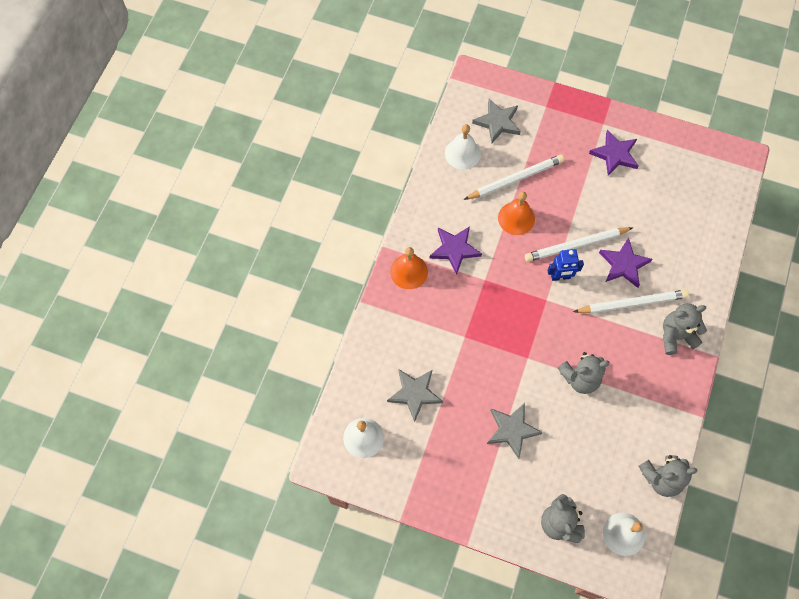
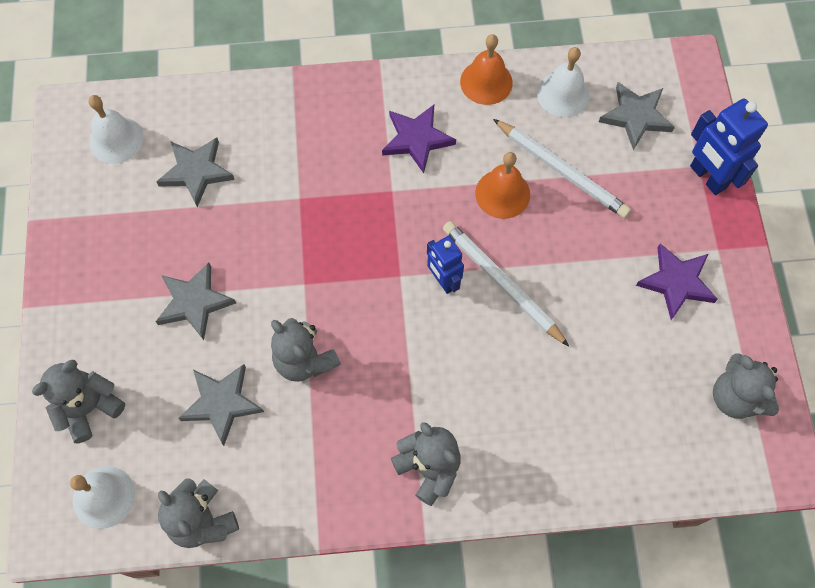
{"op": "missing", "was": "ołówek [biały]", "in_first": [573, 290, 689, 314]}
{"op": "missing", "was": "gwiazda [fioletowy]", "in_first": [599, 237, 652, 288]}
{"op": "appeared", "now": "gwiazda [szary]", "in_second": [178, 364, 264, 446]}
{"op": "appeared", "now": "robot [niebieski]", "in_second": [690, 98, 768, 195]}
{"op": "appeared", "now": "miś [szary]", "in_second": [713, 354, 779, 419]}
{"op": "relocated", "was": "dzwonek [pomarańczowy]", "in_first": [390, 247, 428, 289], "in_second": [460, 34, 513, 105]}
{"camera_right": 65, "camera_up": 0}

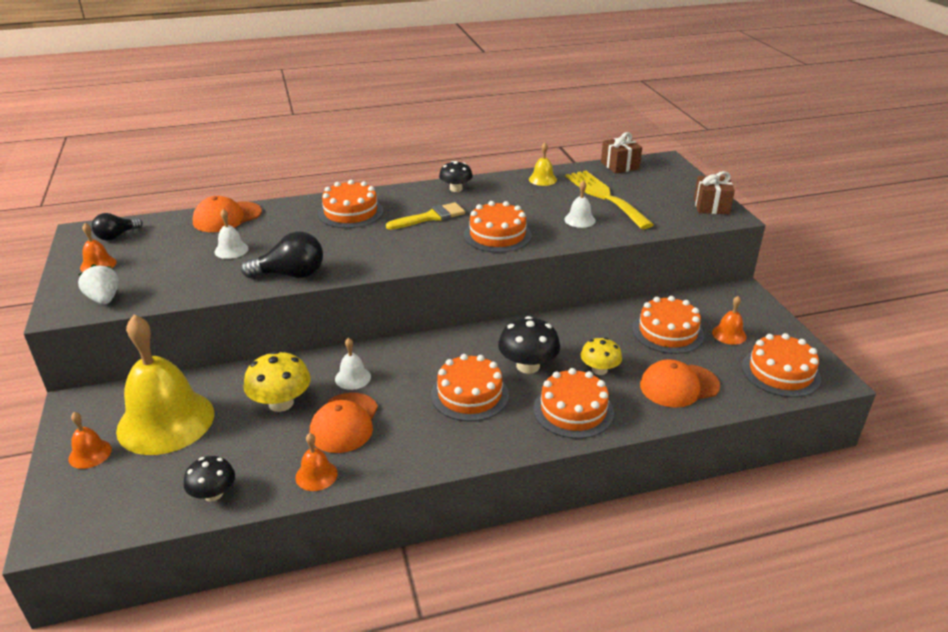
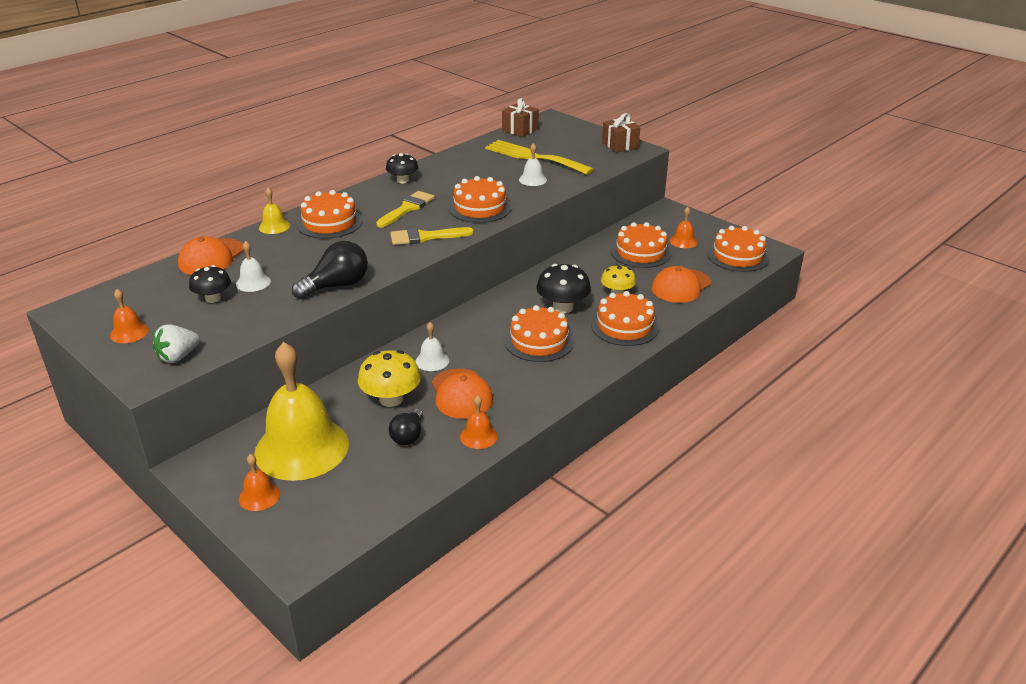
{"op": "appeared", "now": "pędzel [żółty]", "in_second": [390, 227, 474, 245]}
{"op": "relocated", "was": "żarówka [czarny]", "in_first": [92, 213, 143, 241], "in_second": [389, 408, 423, 445]}
{"op": "relocated", "was": "grzyb [czarny]", "in_first": [184, 456, 235, 502], "in_second": [189, 265, 231, 303]}
{"op": "relocated", "was": "dzwonek [żółty]", "in_first": [529, 143, 557, 186], "in_second": [259, 188, 290, 234]}
{"op": "spun", "was": "truskawka [biały]", "in_first": [78, 264, 119, 305], "in_second": [153, 324, 200, 363], "clockwise": -75}
{"camera_right": -30, "camera_up": 0}

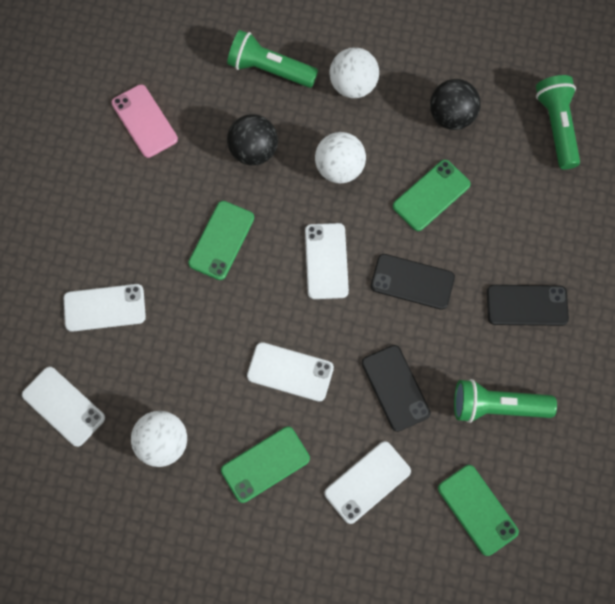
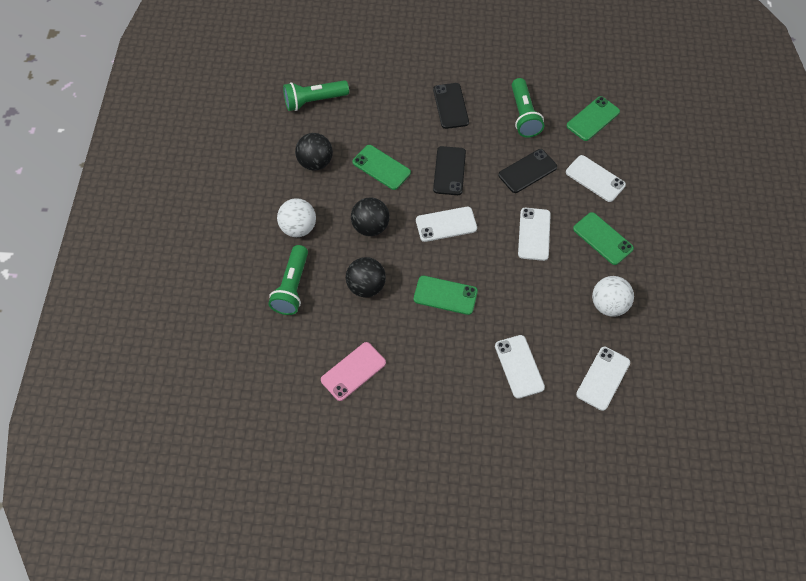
{"op": "colour", "was": "piłka [biały]", "now": "piłka [czarny]", "in_first": [315, 132, 366, 183], "in_second": [351, 197, 390, 236]}
{"camera_right": -100, "camera_up": -10}

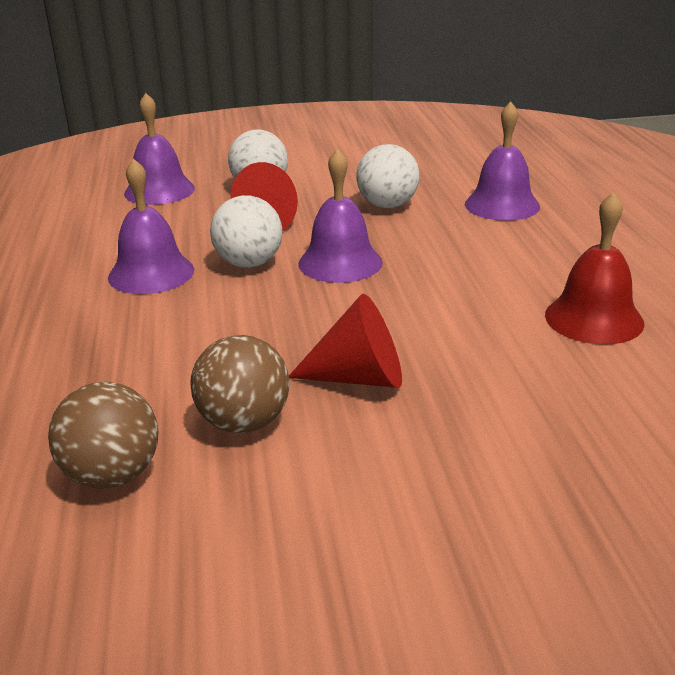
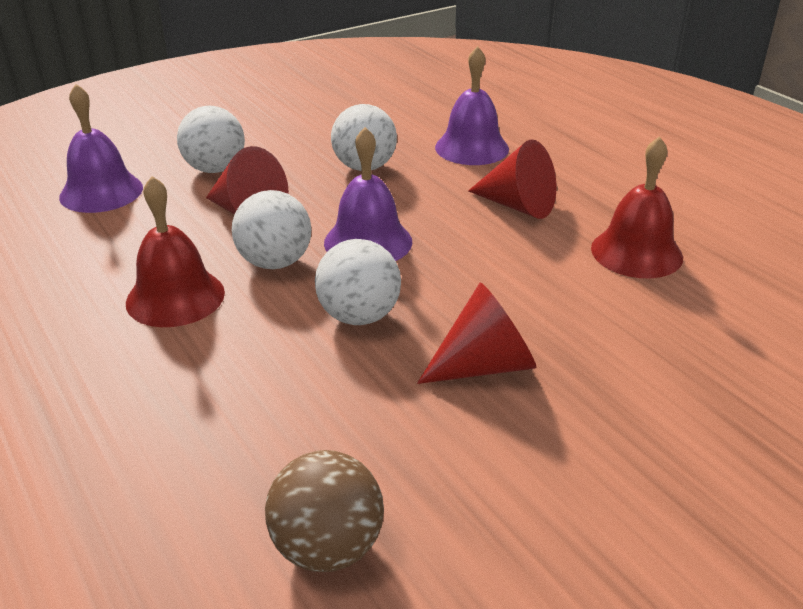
{"op": "missing", "was": "piłka [brązowy]", "in_first": [191, 335, 289, 433]}
{"op": "appeared", "now": "piłka [biały]", "in_second": [315, 239, 401, 325]}
{"op": "appeared", "now": "stożek [czerwony]", "in_second": [468, 140, 556, 219]}
{"op": "colour", "was": "dzwonek [fioletowy]", "now": "dzwonek [czerwony]", "in_first": [108, 158, 194, 294], "in_second": [126, 176, 225, 327]}
{"camera_right": -25, "camera_up": 5}

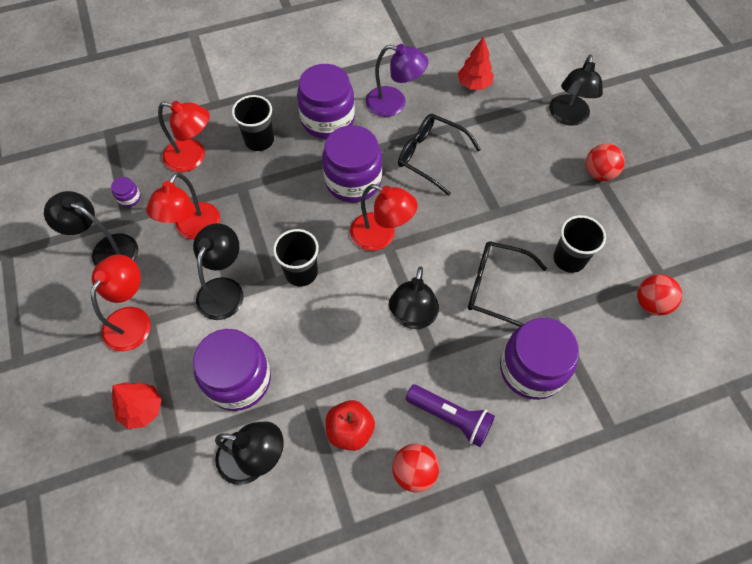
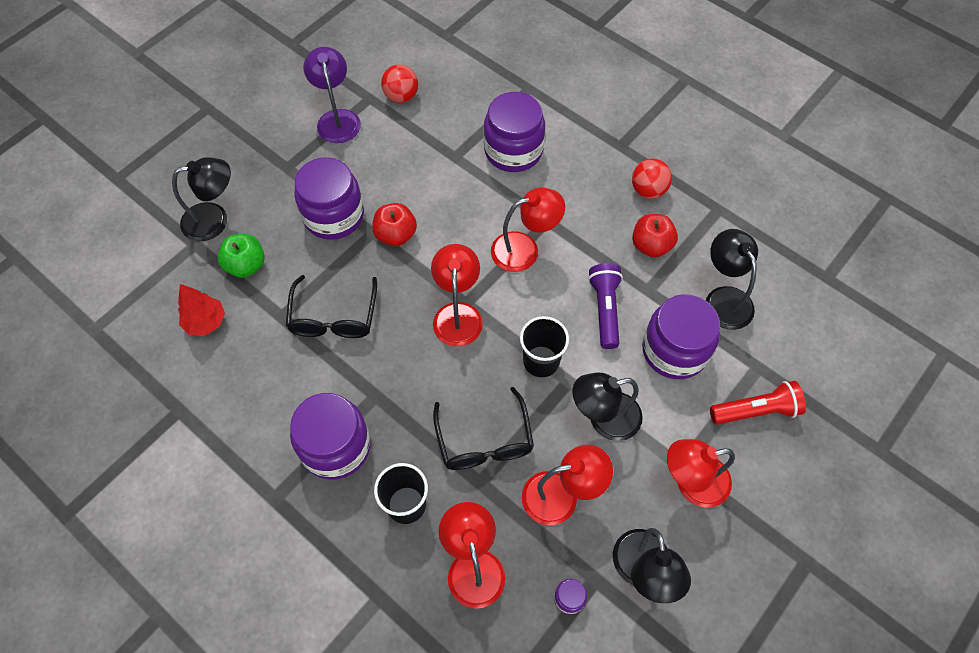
{"op": "missing", "was": "szklanka [czarny]", "in_first": [553, 215, 606, 273]}
{"op": "missing", "was": "piłka [czerwony]", "in_first": [586, 143, 625, 181]}
{"op": "appeared", "now": "jabłko [zielony]", "in_second": [218, 234, 265, 278]}
{"op": "appeared", "now": "jabłko [czerwony]", "in_second": [372, 203, 417, 246]}
{"op": "relocated", "was": "słoik [fioletowy]", "in_first": [322, 125, 382, 202], "in_second": [295, 157, 364, 240]}
{"op": "relocated", "was": "lampka [fioletowy]", "in_first": [366, 44, 428, 117], "in_second": [303, 47, 361, 143]}
{"op": "relocated", "was": "latarka [fioletowy]", "in_first": [406, 385, 495, 447], "in_second": [588, 263, 623, 349]}
{"op": "relocated", "was": "okulary [czarny]", "in_first": [468, 241, 547, 327], "in_second": [433, 387, 534, 470]}
{"op": "exchanged", "was": "drzewko [czerwony]", "now": "latarka [czerwony]", "in_first": [112, 382, 162, 429], "in_second": [710, 381, 806, 425]}
{"op": "colour", "was": "lampka [czarny]", "now": "lampka [czerwony]", "in_first": [389, 266, 439, 329], "in_second": [491, 188, 565, 272]}
{"camera_right": -120, "camera_up": 0}

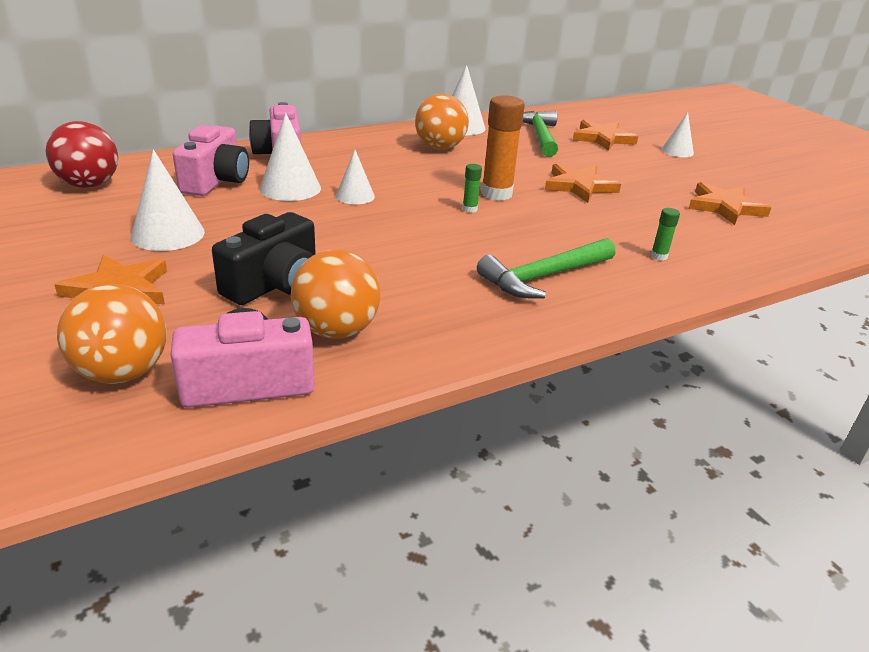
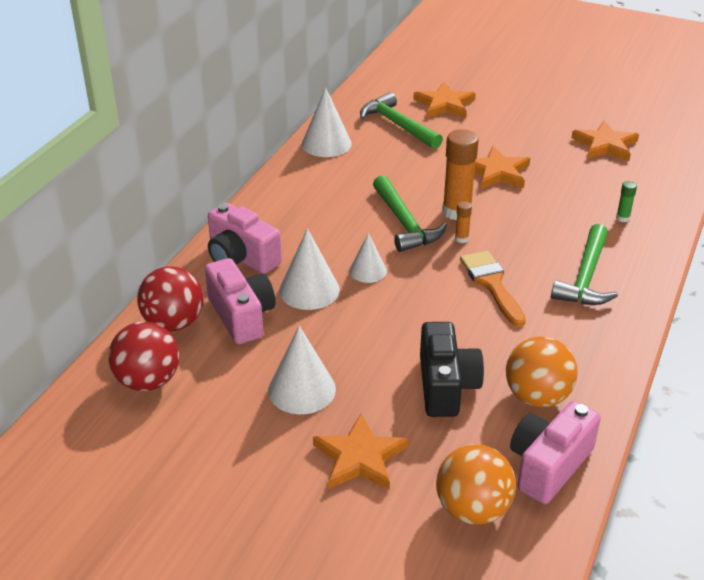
{"op": "missing", "was": "piłka [pomarańczowy]", "in_first": [415, 94, 469, 150]}
{"op": "missing", "was": "stożek [biały]", "in_first": [661, 112, 694, 157]}
{"op": "appeared", "now": "piłka [czerwony]", "in_second": [137, 267, 203, 331]}
{"op": "appeared", "now": "młotek [zielony]", "in_second": [373, 175, 447, 252]}
{"op": "appeared", "now": "pędzel [pomarańczowy]", "in_second": [460, 251, 526, 327]}
{"op": "colour", "was": "klej w sztyfcie [zielony]", "now": "klej w sztyfcie [pomarańczowy]", "in_first": [462, 164, 482, 213], "in_second": [455, 201, 472, 243]}
{"camera_right": -35, "camera_up": 5}

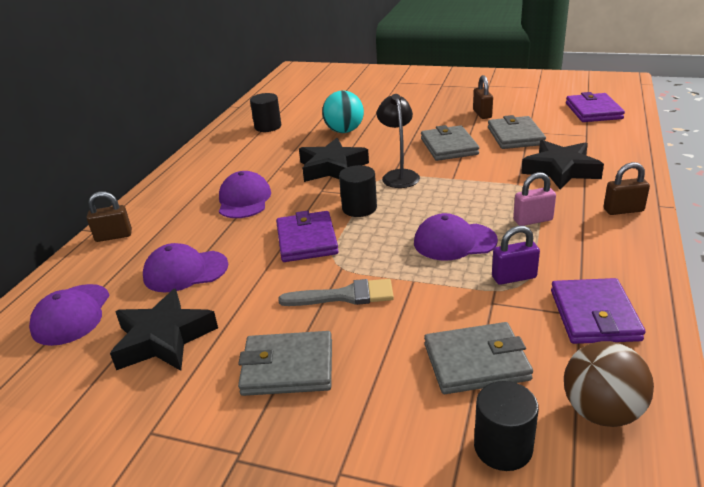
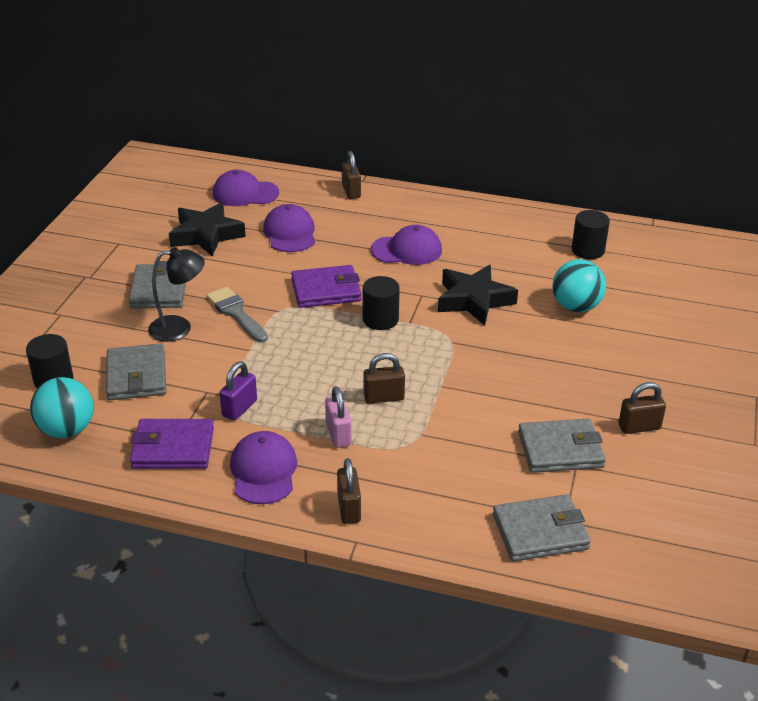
{"op": "missing", "was": "gwiazda [czarny]", "in_first": [521, 140, 604, 189]}
{"op": "missing", "was": "portfel [fioletowy]", "in_first": [566, 92, 625, 122]}
{"op": "appeared", "now": "kłódka [brązowy]", "in_second": [363, 353, 405, 404]}
{"op": "relocated", "was": "lampka [czarny]", "in_first": [377, 94, 420, 188], "in_second": [148, 247, 205, 342]}
{"op": "relocated", "was": "czapka [fioletowy]", "in_first": [414, 213, 498, 260], "in_second": [230, 431, 297, 504]}
{"op": "relocated", "was": "portfel [szary]", "in_first": [421, 125, 479, 161], "in_second": [493, 494, 591, 562]}
{"op": "colour", "was": "piłka [brązowy]", "now": "piłka [turkusowy]", "in_first": [564, 341, 654, 427], "in_second": [30, 377, 94, 438]}
{"op": "spun", "was": "pędzel [szary]", "in_first": [278, 279, 394, 306], "in_second": [206, 287, 268, 343], "clockwise": 150}
{"op": "spun", "was": "kłódka [fioletowy]", "in_first": [492, 226, 540, 285], "in_second": [220, 362, 257, 421], "clockwise": 45}
{"camera_right": 85, "camera_up": 5}

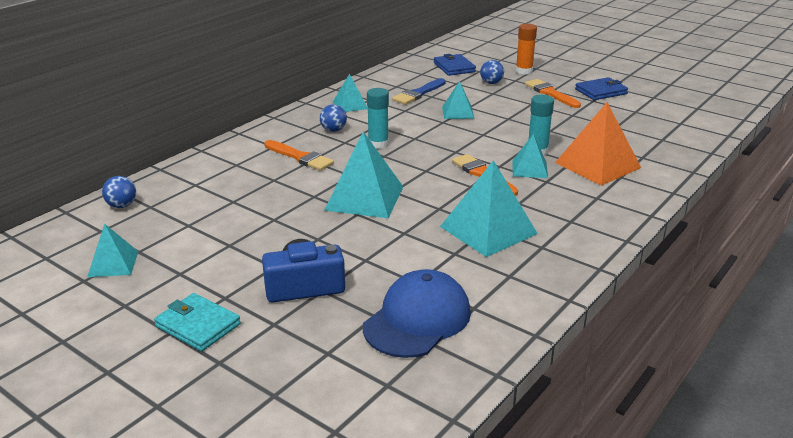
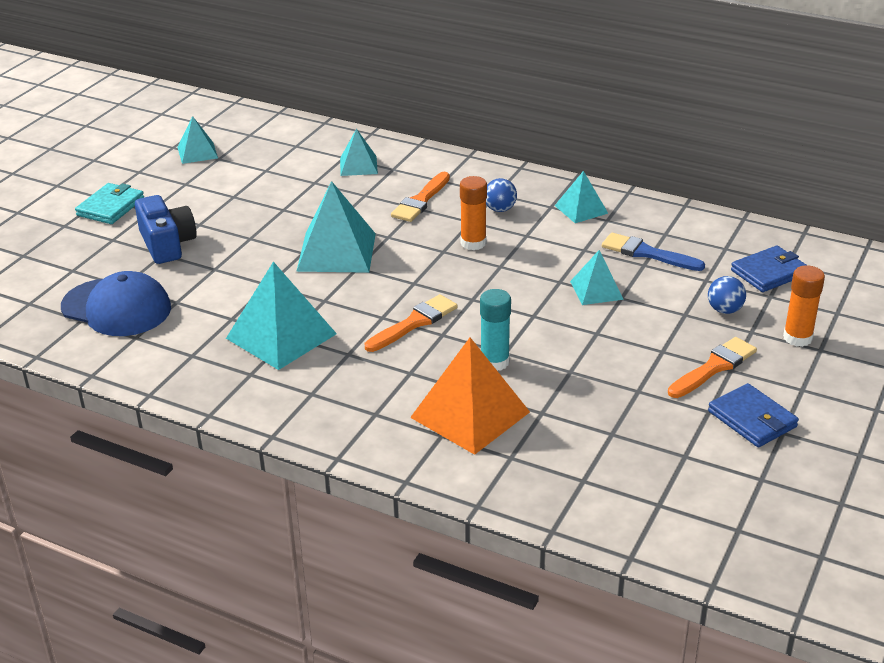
{"op": "missing", "was": "piłka [niebieski]", "in_first": [102, 176, 136, 208]}
{"op": "relocated", "was": "piramida [turkusowy]", "in_first": [512, 134, 548, 178], "in_second": [340, 128, 378, 176]}
{"op": "colour", "was": "klej w sztyfcie [turkusowy]", "now": "klej w sztyfcie [pomarańczowy]", "in_first": [367, 88, 389, 149], "in_second": [460, 176, 487, 250]}
{"camera_right": 80, "camera_up": 5}

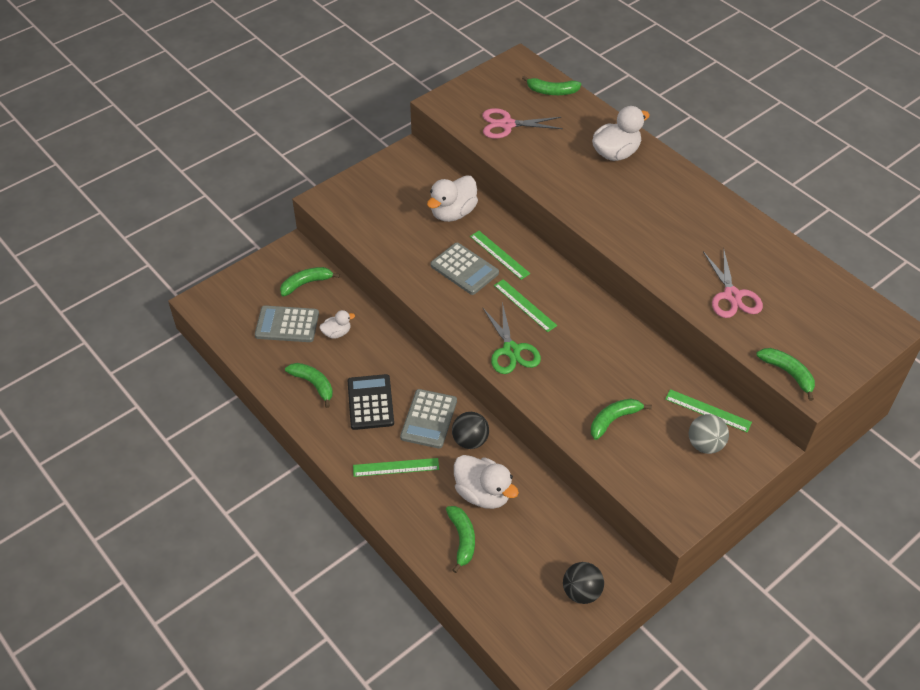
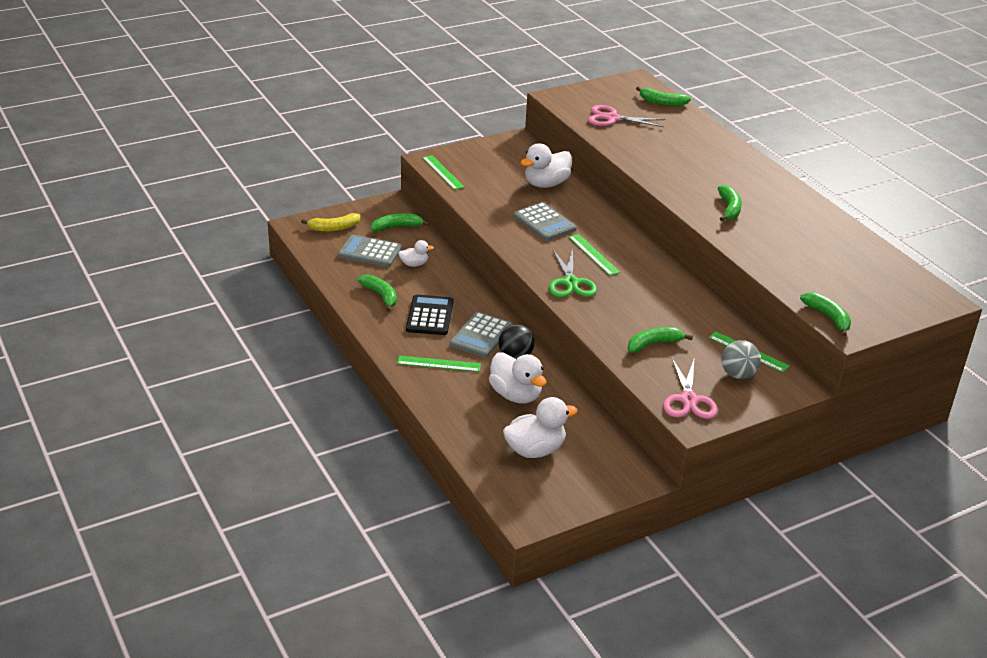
{"op": "missing", "was": "piłka [czarny]", "in_first": [563, 562, 604, 604]}
{"op": "appeared", "now": "banan [żółty]", "in_second": [301, 213, 360, 232]}
{"op": "relocated", "was": "banan [zielony]", "in_first": [446, 506, 475, 573], "in_second": [718, 185, 742, 221]}
{"op": "relocated", "was": "linijka [zielony]", "in_first": [470, 231, 530, 280], "in_second": [422, 155, 465, 190]}
{"op": "relocated", "was": "kaczka [biały]", "in_first": [592, 106, 650, 161], "in_second": [503, 397, 578, 458]}
{"op": "relocated", "was": "nożyczki [różowy]", "in_first": [703, 248, 763, 318], "in_second": [663, 358, 718, 419]}
{"camera_right": 10, "camera_up": -15}

